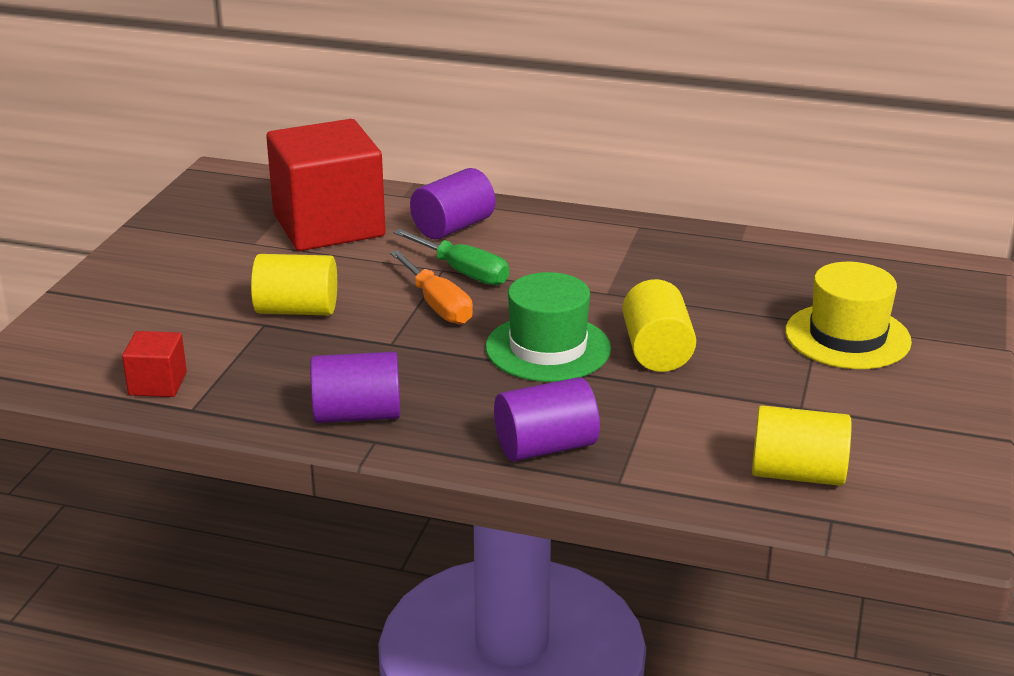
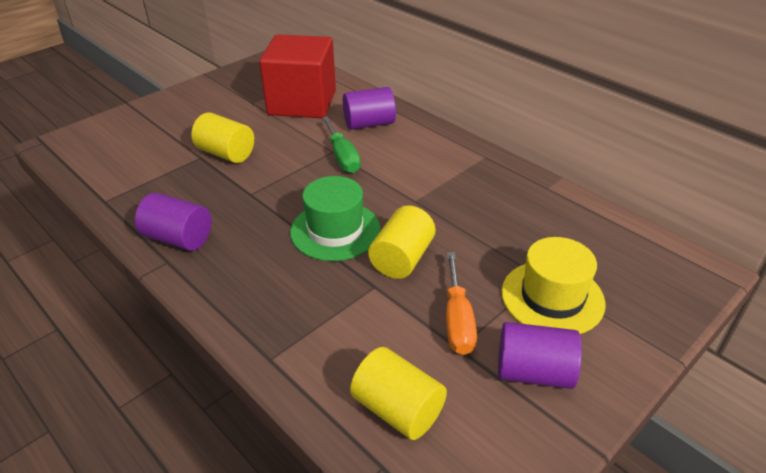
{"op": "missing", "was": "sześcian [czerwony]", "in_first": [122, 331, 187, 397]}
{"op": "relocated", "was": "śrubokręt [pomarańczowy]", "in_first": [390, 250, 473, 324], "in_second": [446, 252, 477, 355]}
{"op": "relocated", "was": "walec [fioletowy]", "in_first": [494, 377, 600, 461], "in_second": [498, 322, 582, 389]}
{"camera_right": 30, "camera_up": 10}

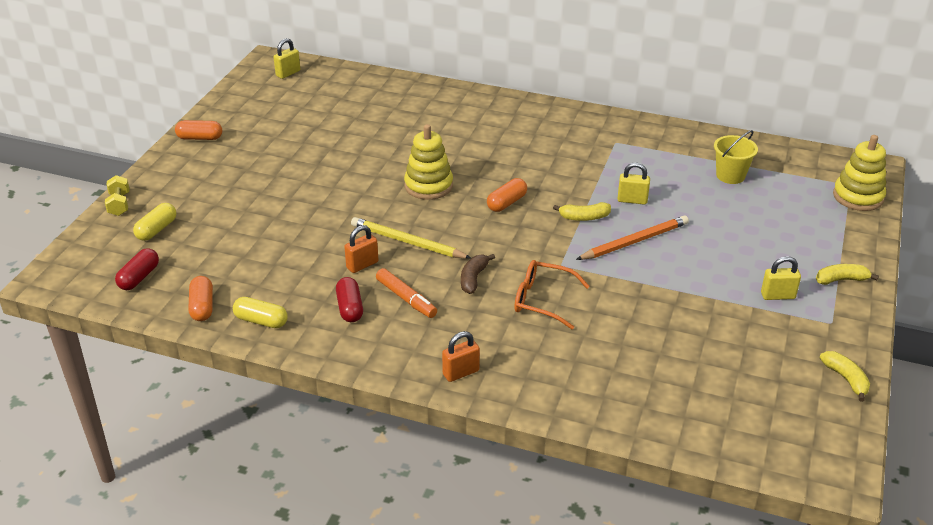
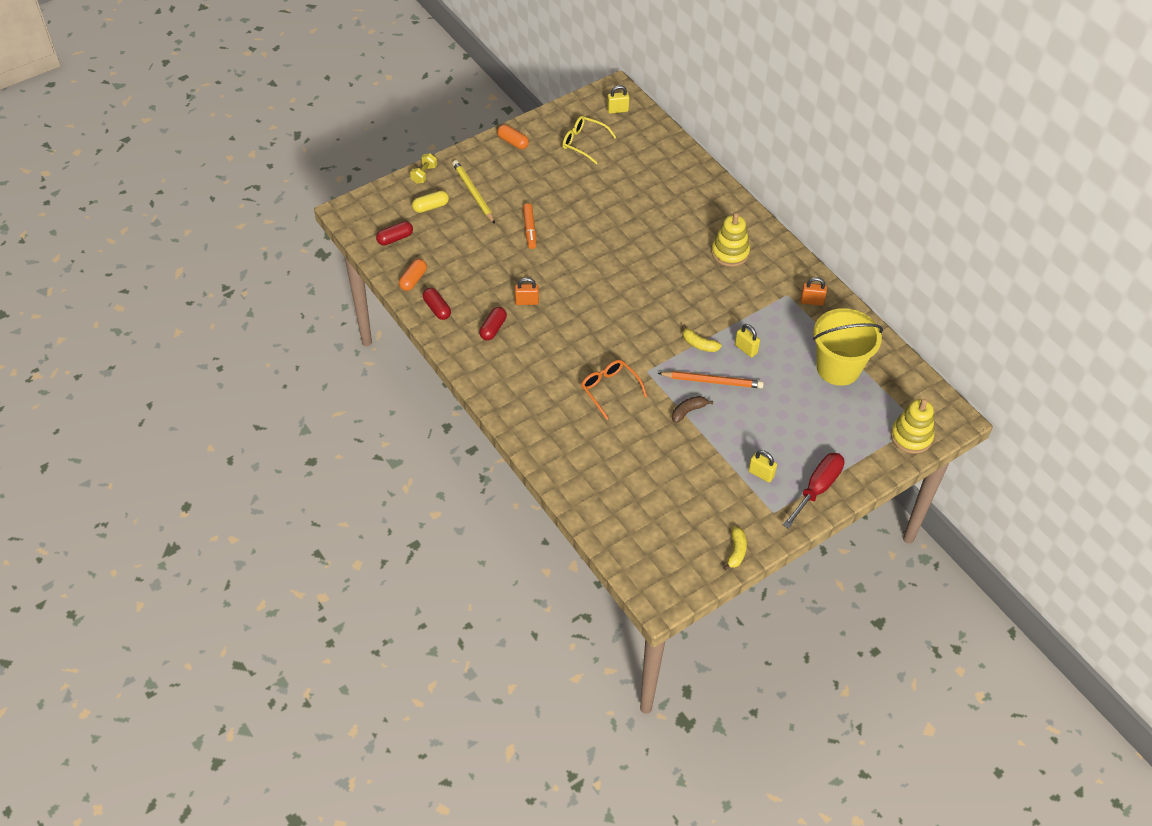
{"op": "missing", "was": "kapsułka [pomarańczowy]", "in_first": [487, 178, 527, 212]}
{"op": "appeared", "now": "okulary [żółty]", "in_second": [562, 116, 616, 164]}
{"op": "relocated", "was": "ołówek [żółty]", "in_first": [351, 217, 471, 259], "in_second": [452, 160, 495, 224]}
{"op": "relocated", "was": "flamaster [pomarańczowy]", "in_first": [376, 268, 437, 318], "in_second": [523, 203, 536, 249]}
{"op": "relocated", "was": "zabawka nakładanka [żółty]", "in_first": [404, 124, 453, 200], "in_second": [711, 213, 750, 267]}
{"op": "relocated", "was": "kłódka [pomarańczowy]", "in_first": [442, 331, 480, 382], "in_second": [801, 277, 827, 306]}
{"op": "relocated", "was": "banan [brązowy]", "in_first": [461, 254, 495, 294], "in_second": [672, 396, 713, 423]}
{"op": "exchanged", "was": "banan [żółty]", "now": "śrubokręt [czerwony]", "in_first": [816, 264, 879, 285], "in_second": [783, 453, 845, 529]}
{"op": "colour", "was": "kapsułka [żółty]", "now": "kapsułka [czerwony]", "in_first": [233, 297, 288, 328], "in_second": [423, 288, 451, 320]}
{"op": "size", "was": "wiadro [żółty]", "in_first": [714, 130, 758, 184], "in_second": [813, 308, 883, 386], "ratio": 1.84}
{"camera_right": 35, "camera_up": 15}

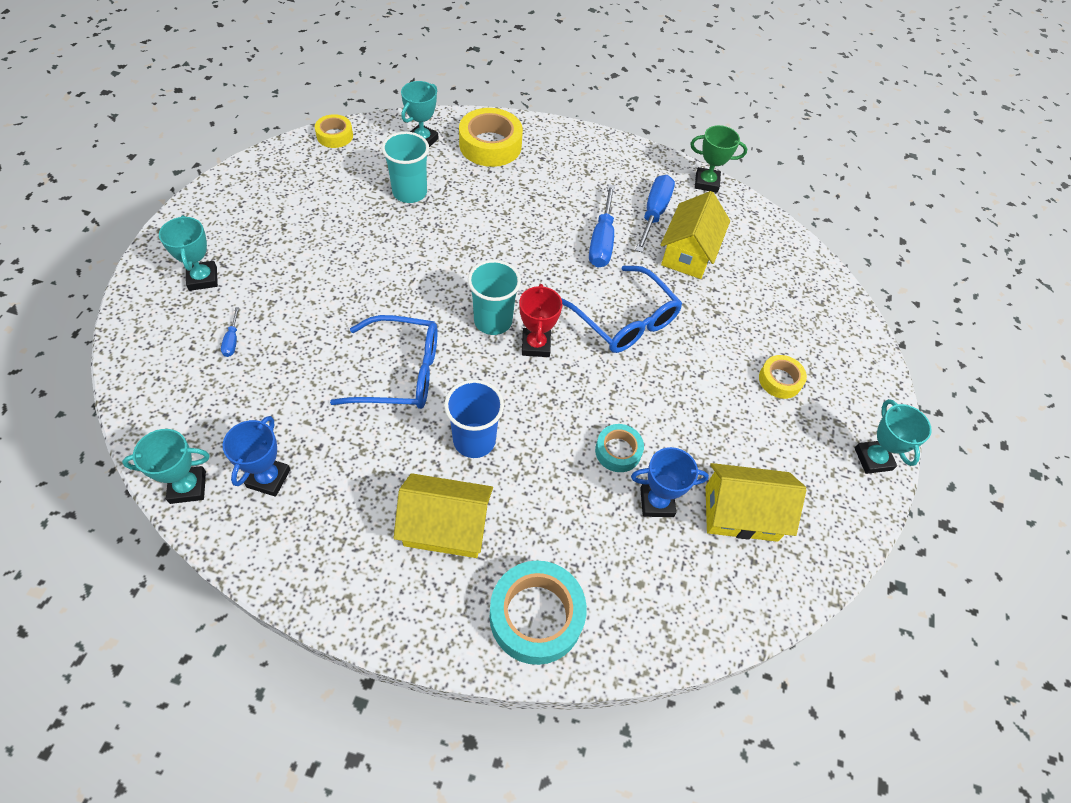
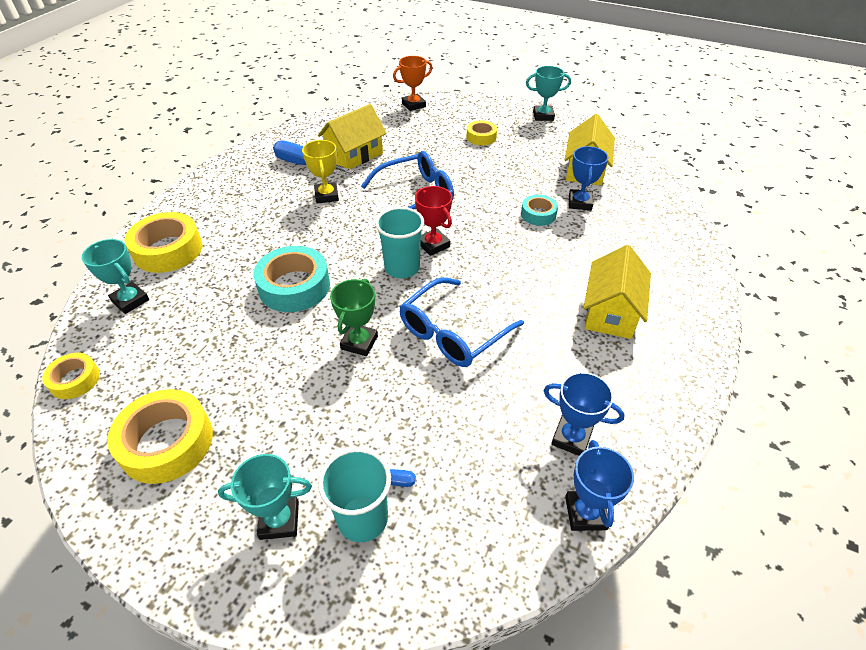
{"op": "missing", "was": "szklanka [niebieski]", "in_first": [444, 380, 504, 458]}
{"op": "appeared", "now": "taśma klejąca [żółty]", "in_second": [107, 389, 213, 484]}
{"op": "appeared", "now": "puchar [pomarańczowy]", "in_second": [393, 56, 433, 111]}
{"op": "relocated", "was": "szklanka [turkusowy]", "in_first": [382, 132, 429, 203], "in_second": [318, 448, 391, 542]}
{"op": "relocated", "was": "taśma klejąca [turkusowy]", "in_first": [490, 560, 587, 665], "in_second": [253, 246, 330, 312]}
{"op": "relocated", "was": "puchar [zielony]", "in_first": [690, 125, 747, 193], "in_second": [330, 279, 378, 356]}
{"op": "exchanged", "was": "śrubokręt [niebieski]", "now": "puchar [żółty]", "in_first": [589, 184, 615, 268], "in_second": [302, 140, 339, 203]}
{"op": "colour", "was": "puchar [turkusowy]", "now": "puchar [niebieski]", "in_first": [122, 429, 210, 504], "in_second": [565, 440, 634, 531]}
{"op": "spun", "was": "okulary [niebieski]", "in_first": [330, 315, 438, 409], "in_second": [399, 277, 524, 367], "clockwise": -150}
{"op": "spun", "was": "puchar [czerwony]", "in_first": [519, 284, 562, 357], "in_second": [415, 186, 452, 256], "clockwise": 45}
{"op": "spun", "was": "domek [żółty]", "in_first": [661, 191, 730, 279], "in_second": [318, 104, 387, 169], "clockwise": -75}
{"camera_right": -75, "camera_up": -10}

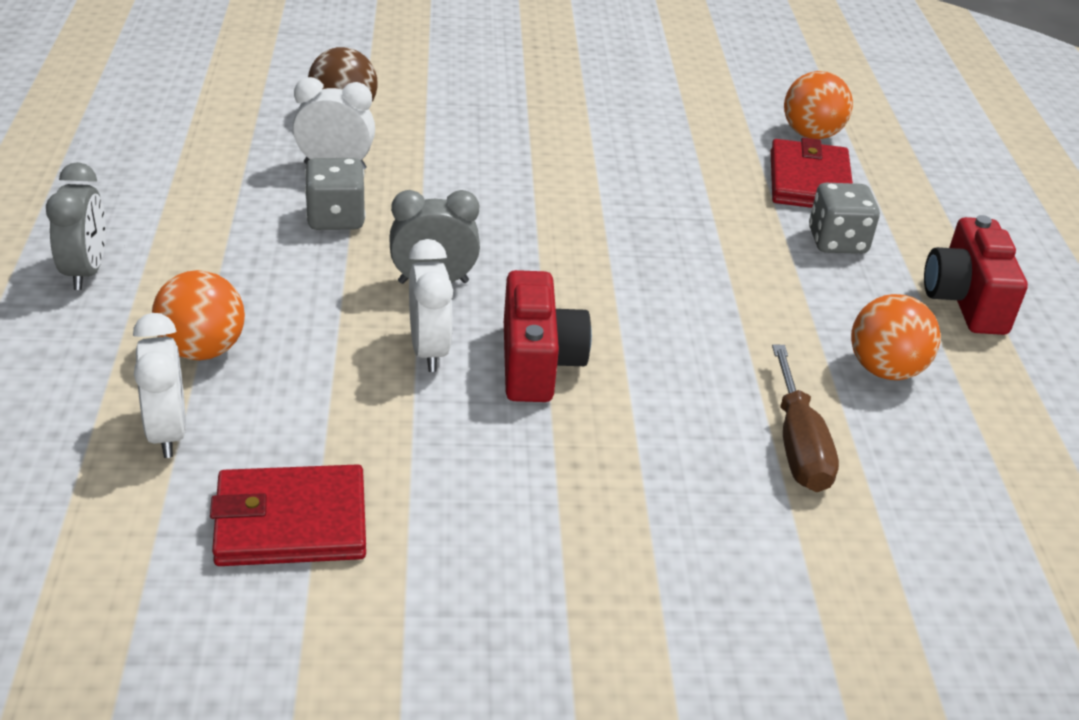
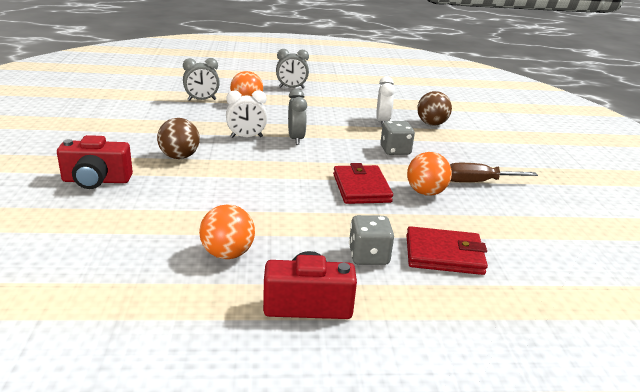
{"op": "appeared", "now": "piłka [brązowy]", "in_second": [157, 118, 200, 159]}
{"op": "relocated", "was": "portfel [czerwony]", "in_first": [210, 464, 366, 566], "in_second": [333, 163, 393, 204]}
{"op": "relocated", "was": "kostka do gry [szary]", "in_first": [305, 158, 366, 230], "in_second": [380, 121, 415, 155]}
{"op": "relocated", "was": "aparat fotograficzny [czerwony]", "in_first": [504, 270, 592, 402], "in_second": [57, 135, 133, 189]}
{"op": "relocated", "was": "śrubokręt [brązowy]", "in_first": [772, 344, 839, 492], "in_second": [450, 163, 538, 182]}
{"op": "relocated", "was": "piłka [pomarańczowy]", "in_first": [784, 71, 853, 139], "in_second": [407, 152, 452, 196]}
{"op": "colour", "was": "budzik [biały]", "now": "budzik [szary]", "in_first": [133, 313, 186, 458], "in_second": [183, 58, 220, 101]}
{"camera_right": 90, "camera_up": -10}

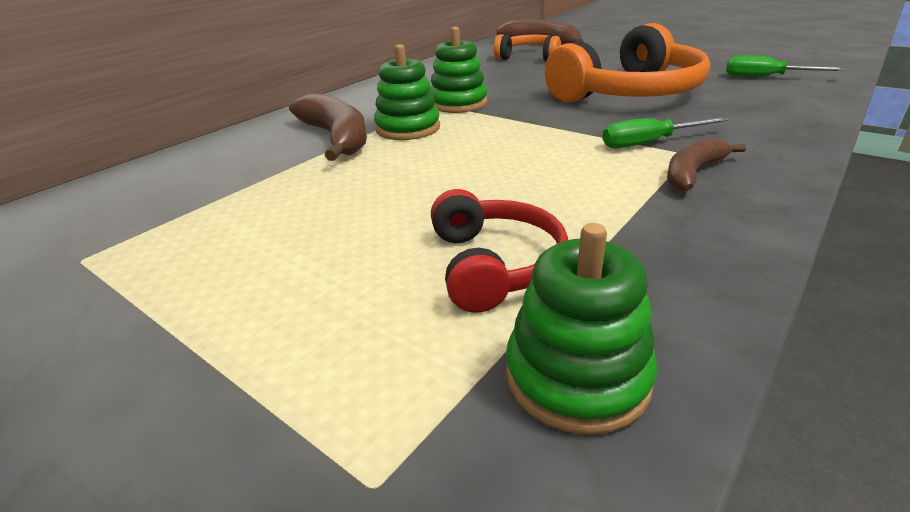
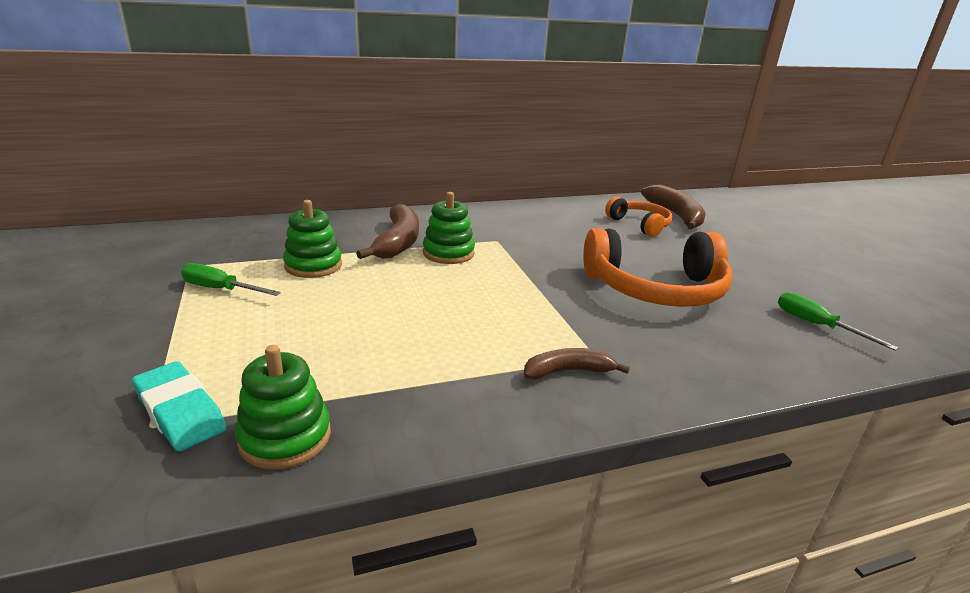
{"op": "missing", "was": "słuchawki [czerwony]", "in_first": [431, 189, 568, 313]}
{"op": "appeared", "now": "gumka do mazania [turkusowy]", "in_second": [132, 361, 226, 452]}
{"op": "relocated", "was": "zabawka nakładanka [zielony]", "in_first": [429, 27, 488, 113], "in_second": [283, 200, 342, 278]}
{"op": "relocated", "was": "śrubokręt [zielony]", "in_first": [602, 117, 729, 148], "in_second": [181, 263, 281, 296]}
{"camera_right": 30, "camera_up": -5}

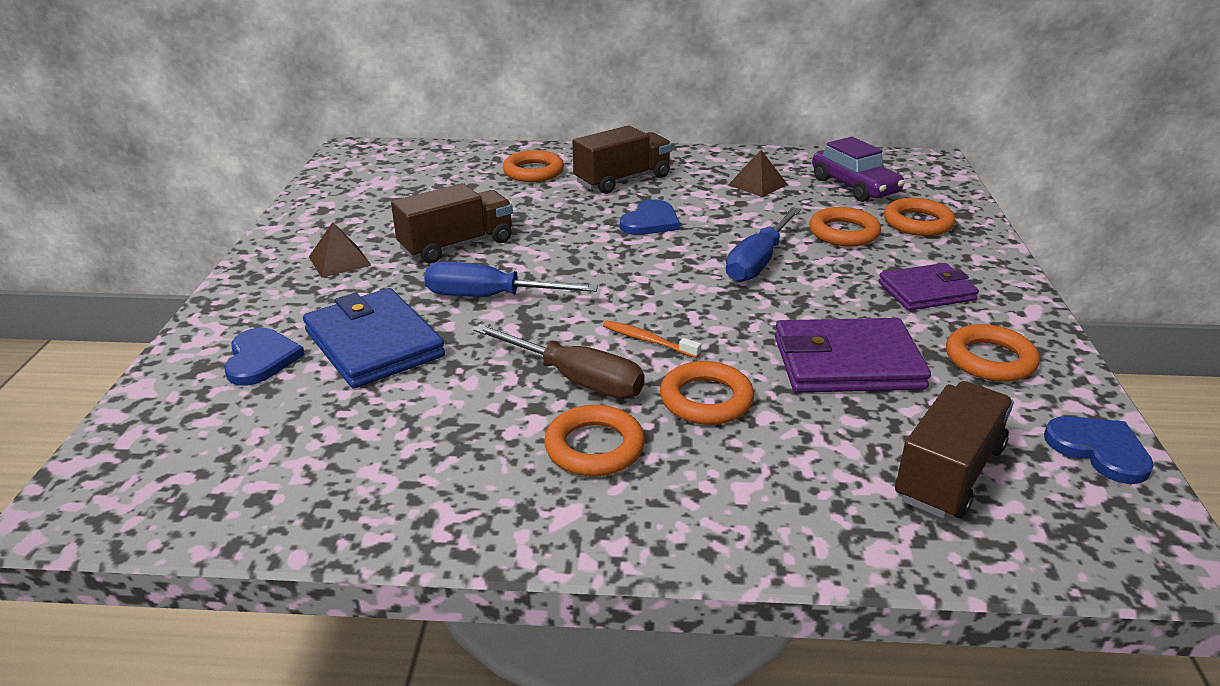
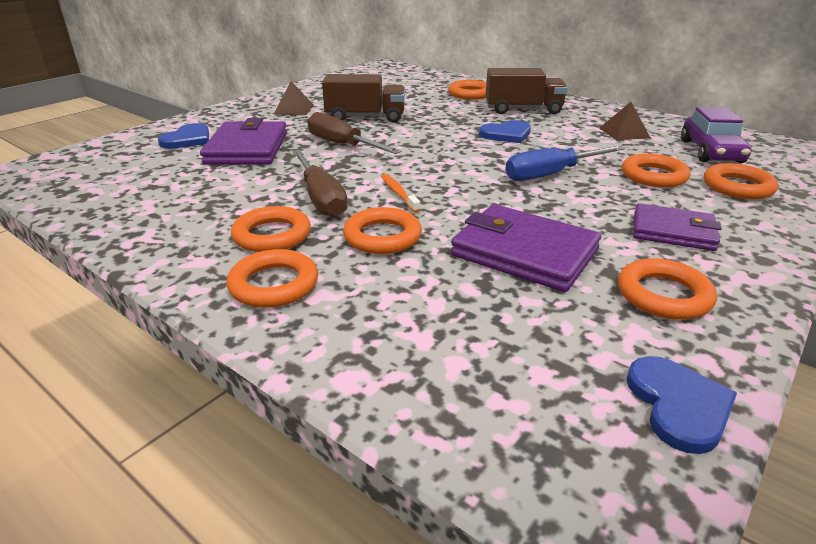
{"op": "missing", "was": "ciężarówka [brązowy]", "in_first": [895, 381, 1014, 519]}
{"op": "appeared", "now": "pierścień [pomarańczowy]", "in_second": [227, 249, 318, 308]}
{"op": "colour", "was": "portfel [niebieski]", "now": "portfel [fioletowy]", "in_first": [303, 288, 445, 388], "in_second": [200, 118, 287, 165]}
{"op": "colour", "was": "śrubokręt [niebieski]", "now": "śrubokręt [brązowy]", "in_first": [424, 262, 598, 296], "in_second": [307, 112, 402, 154]}
{"camera_right": 35, "camera_up": 0}

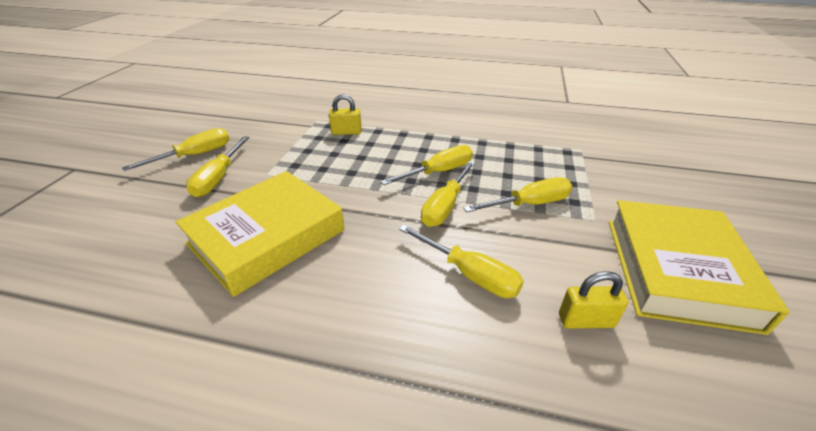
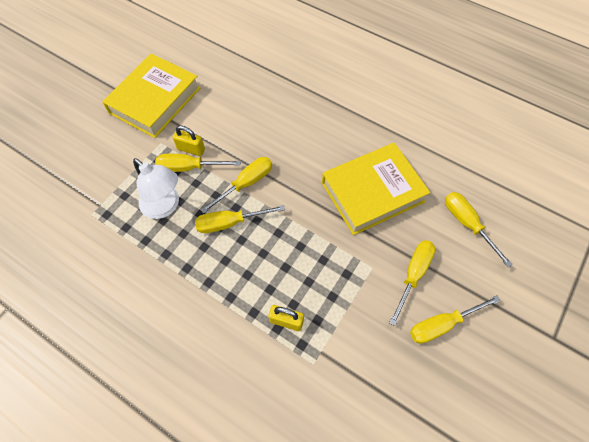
{"op": "appeared", "now": "lampka [biały]", "in_second": [133, 158, 179, 219]}
{"op": "relocated", "was": "śrubokręt [żółty]", "in_first": [399, 225, 524, 298], "in_second": [445, 192, 513, 267]}
{"op": "relocated", "was": "kłódka [żółty]", "in_first": [559, 271, 629, 329], "in_second": [173, 126, 205, 156]}
{"camera_right": -160, "camera_up": 25}

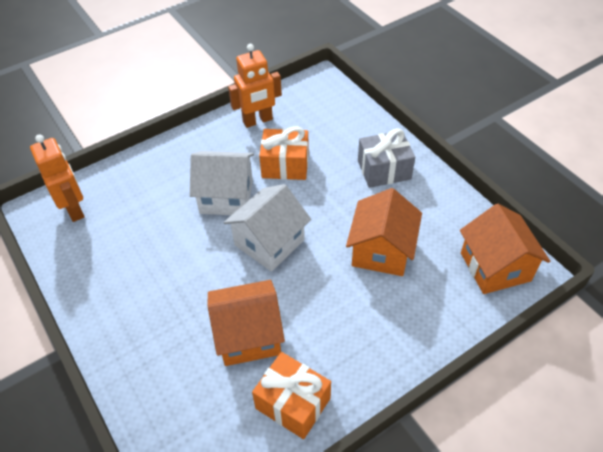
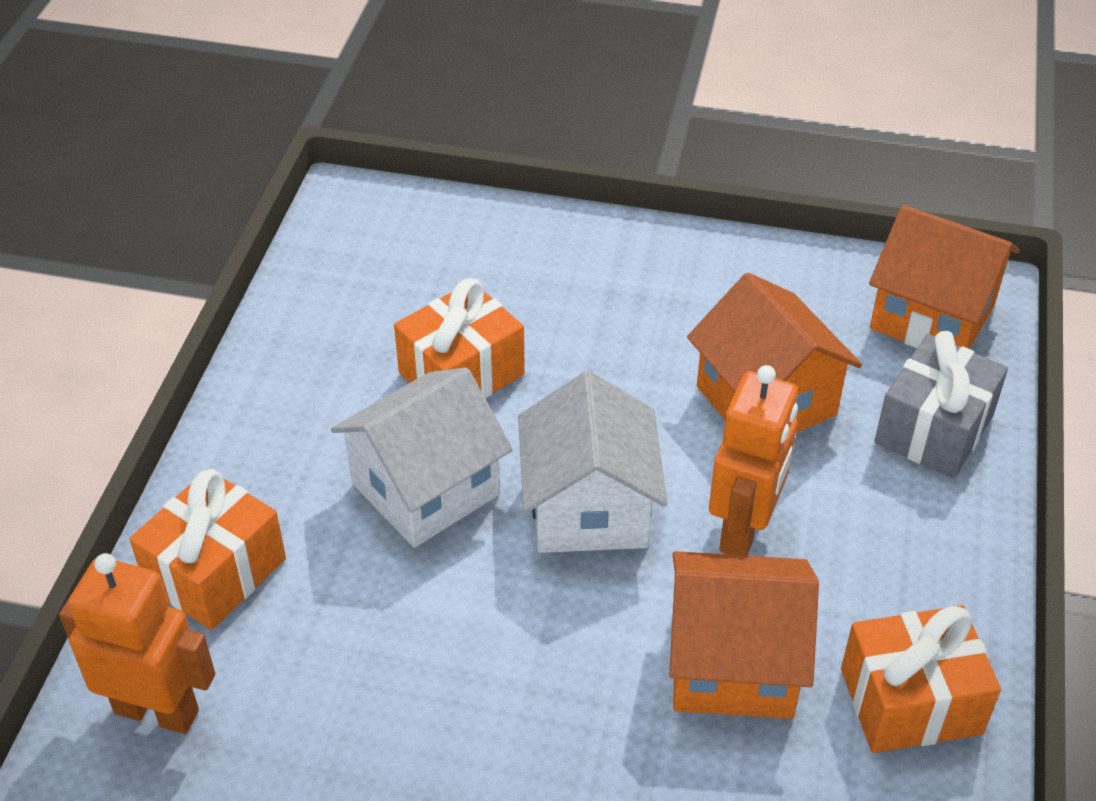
{"op": "appeared", "now": "prezent [pomarańczowy]", "in_second": [129, 469, 286, 630]}
{"op": "relocated", "was": "robot [pomarańczowy]", "in_first": [228, 44, 282, 128], "in_second": [709, 365, 798, 556]}
{"op": "relocated", "was": "prezent [szary]", "in_first": [358, 128, 415, 188], "in_second": [874, 331, 1008, 478]}
{"op": "spun", "was": "domek [pomarańczowy]", "in_first": [207, 280, 285, 366], "in_second": [669, 551, 819, 719], "clockwise": 60}
{"camera_right": -45, "camera_up": -5}

